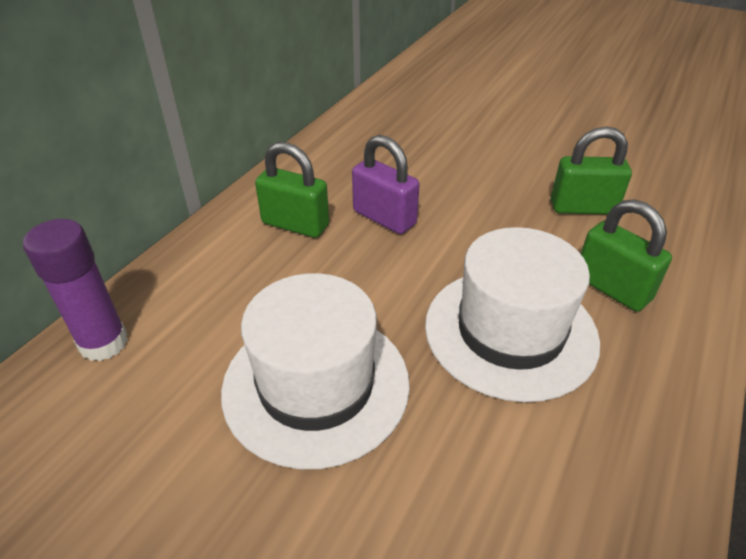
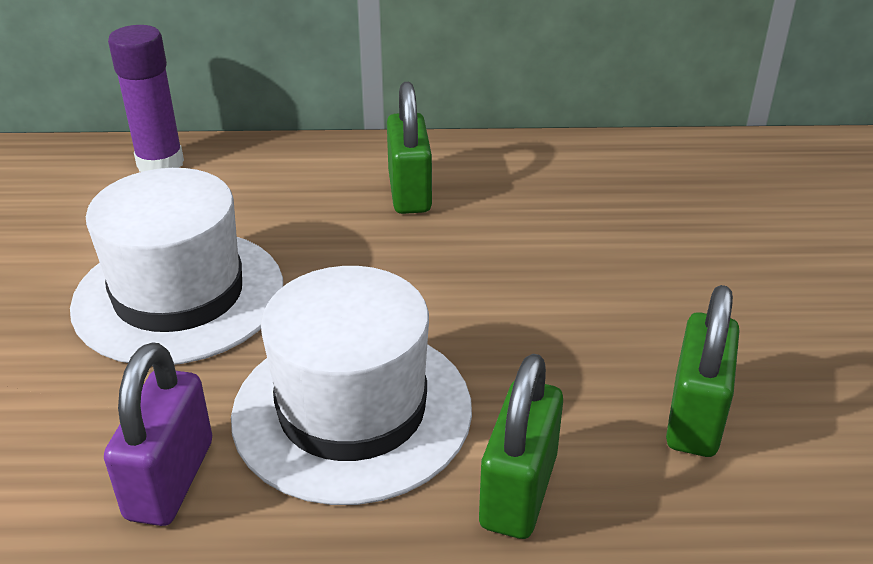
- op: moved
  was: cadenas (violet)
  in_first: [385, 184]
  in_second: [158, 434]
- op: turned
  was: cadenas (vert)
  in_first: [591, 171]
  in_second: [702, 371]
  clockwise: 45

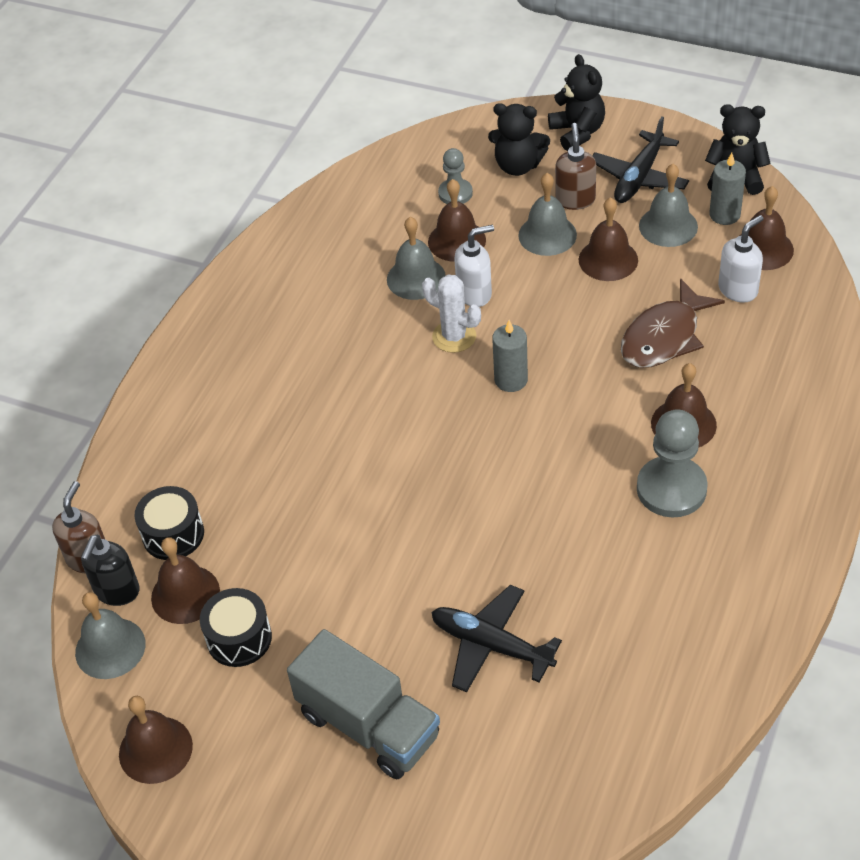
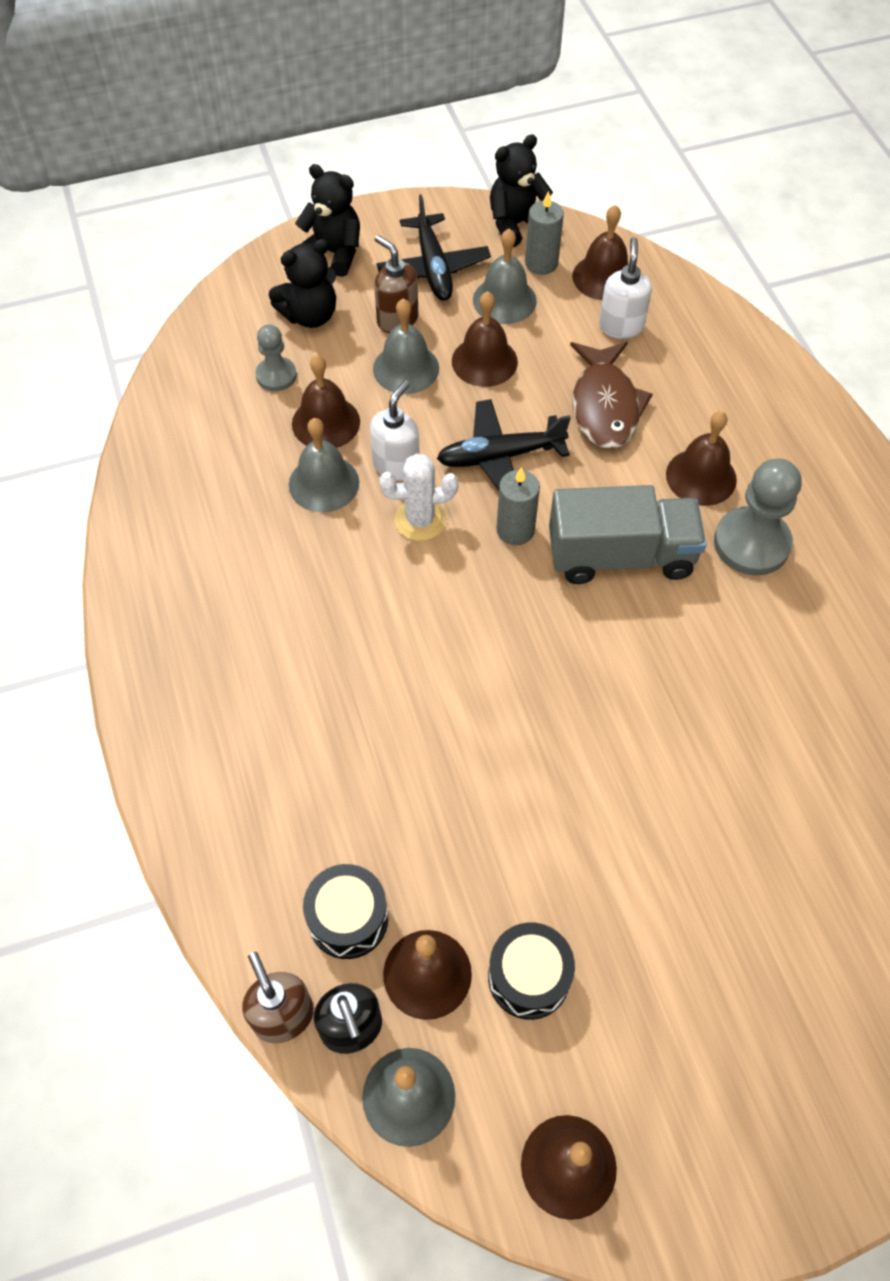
- op: moved
  was: avion (noir)
  in_first: [496, 638]
  in_second: [504, 444]
- op: moved
  was: camion (gris)
  in_first: [363, 704]
  in_second: [627, 534]

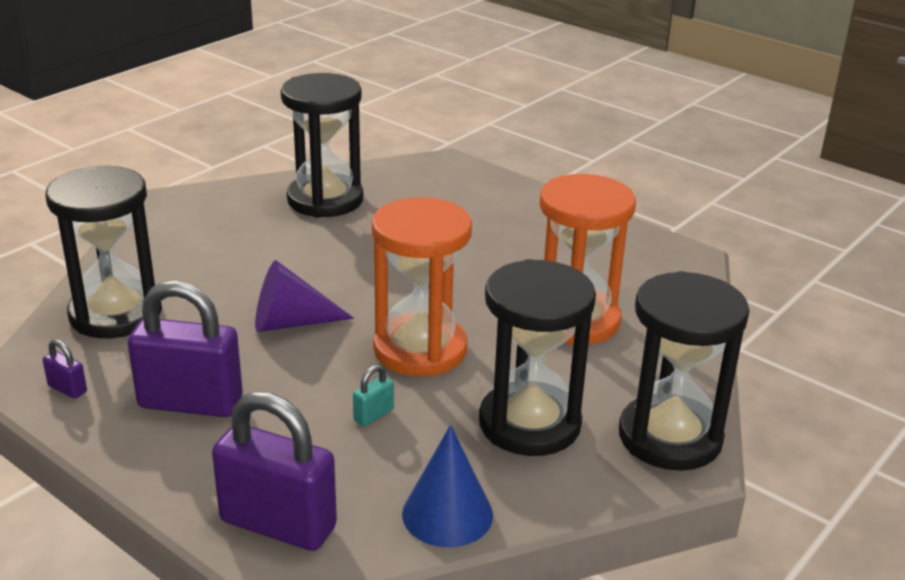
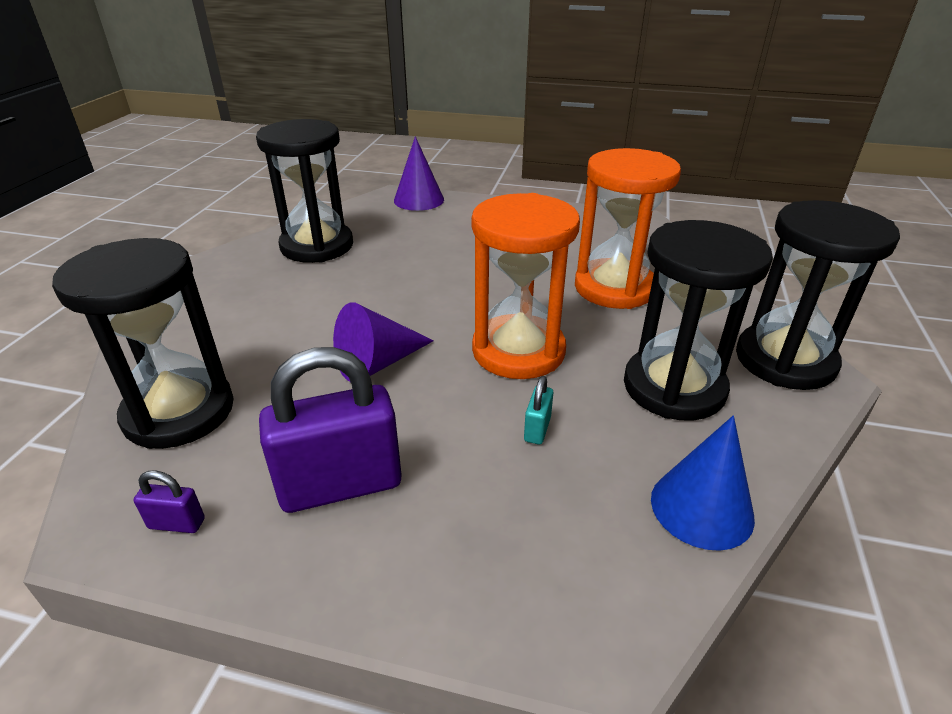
- op: added
  now: cône (violet)
  in_second: [419, 173]
- op: removed
  was: cadenas (violet)
  in_first: [274, 471]

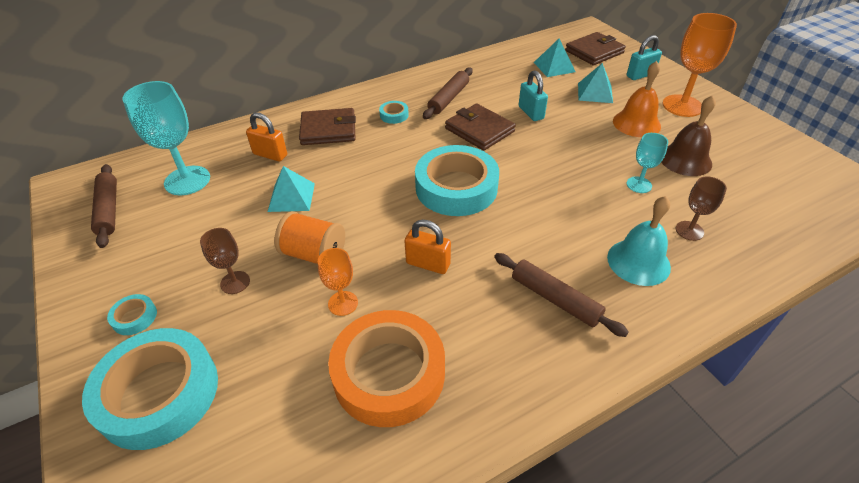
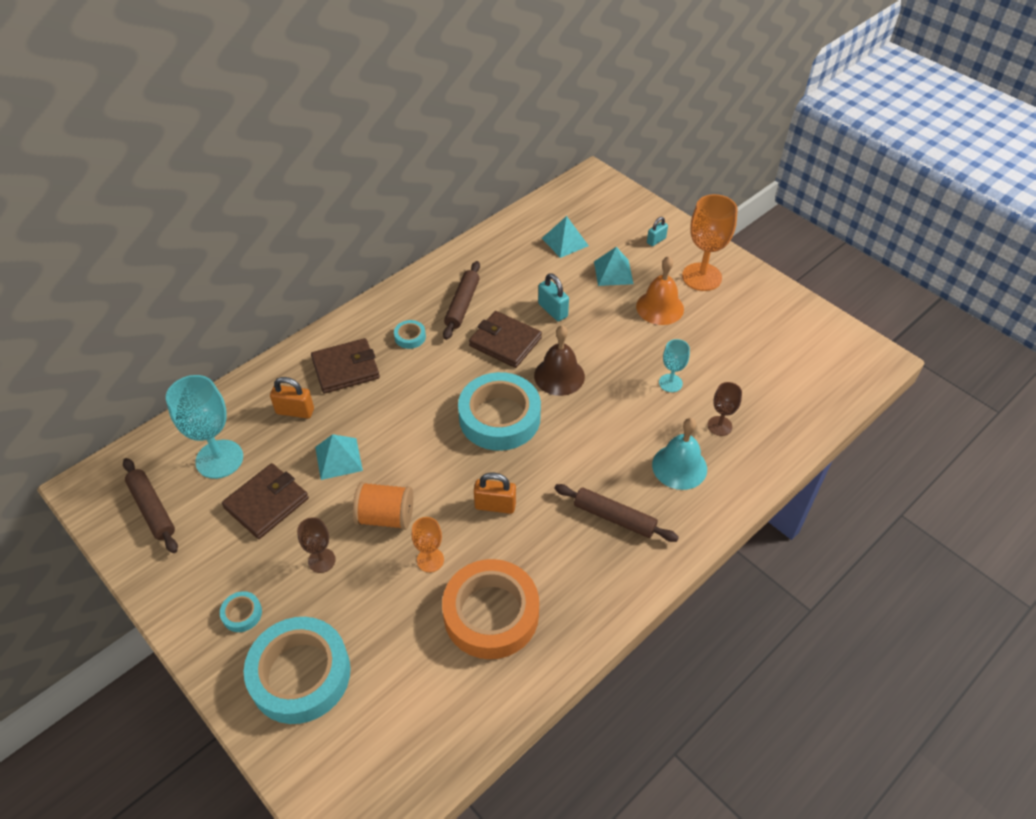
- op: moved
  was: portefeuille (marron)
  in_first: [595, 48]
  in_second: [265, 501]
- op: moved
  was: cloche (marron)
  in_first: [688, 135]
  in_second: [559, 360]
- op: resized
  was: cadenas (turquoise)
  in_first: [644, 57]
  in_second: [657, 231]
  ratio: 0.67

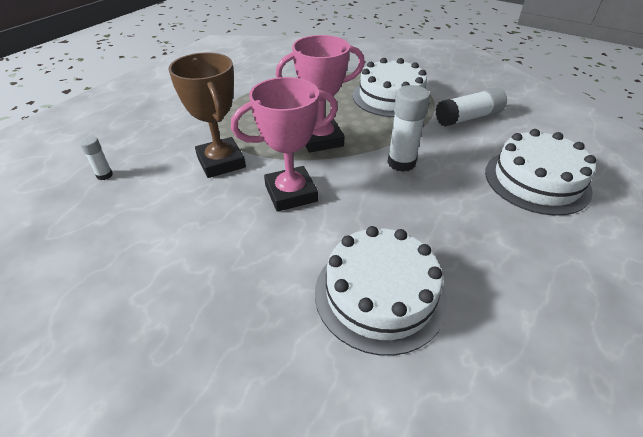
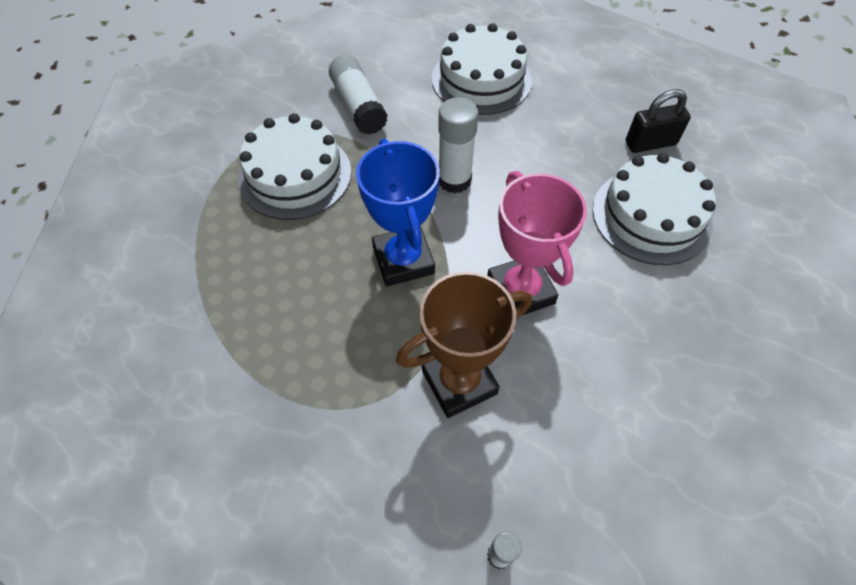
- op: recoloured
  was: trophée (rose)
  now: trophée (bleu)
  in_first: [320, 94]
  in_second: [398, 213]
- op: added
  now: cadenas (noir)
  in_second: [658, 121]

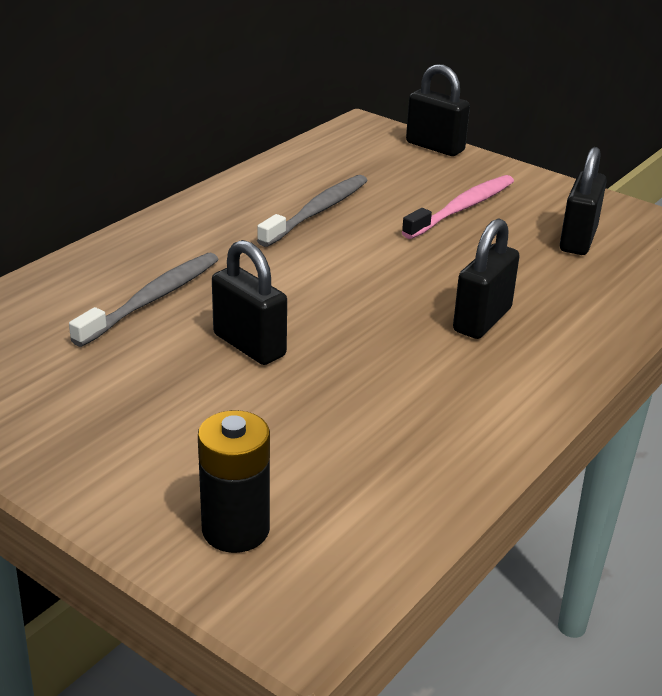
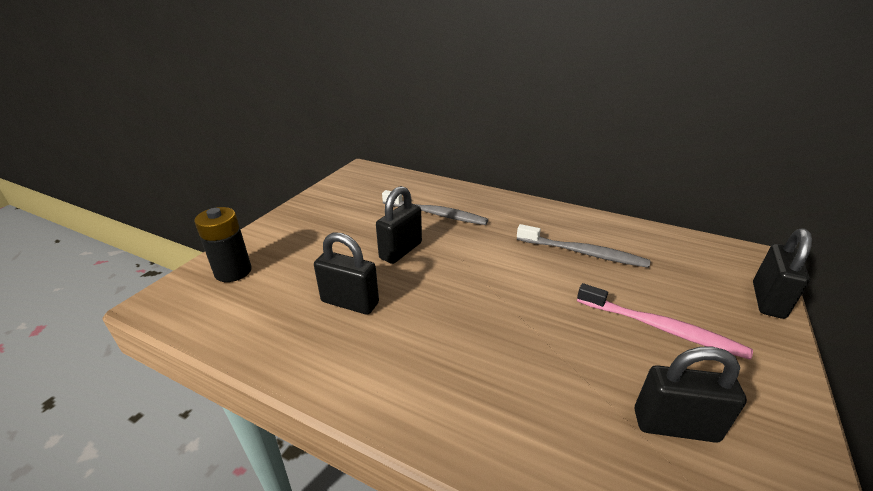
- op: moved
  was: cadenas (noir)
  in_first: [486, 278]
  in_second: [346, 273]

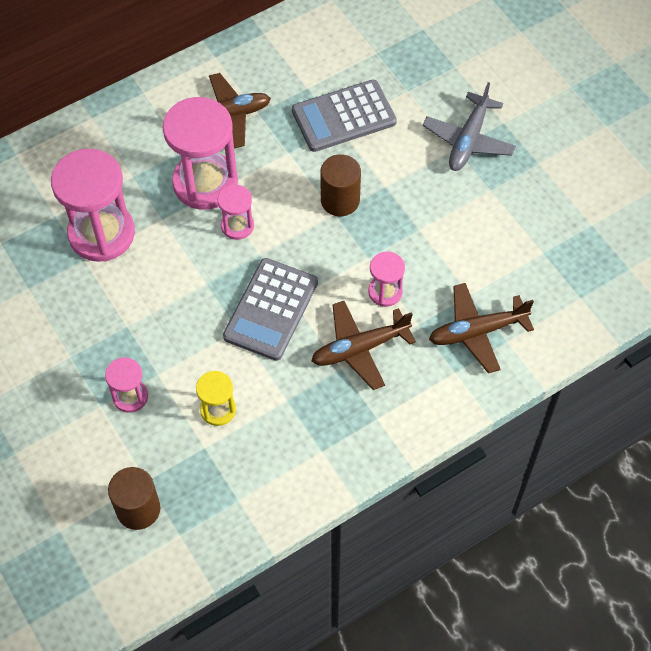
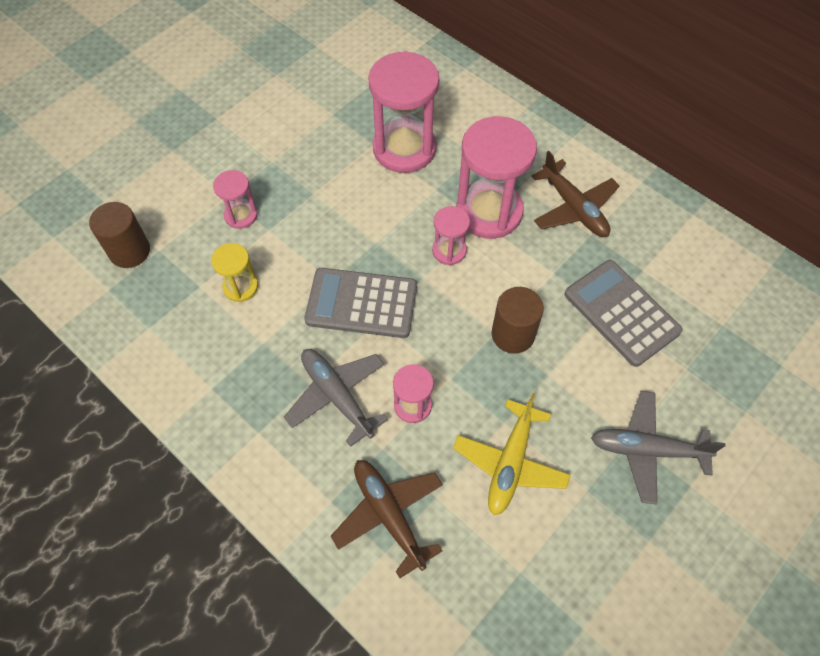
- op: recoloured
  was: avion (marron)
  now: avion (gris)
  in_first: [363, 345]
  in_second: [336, 398]
- op: added
  now: avion (jaune)
  in_second: [512, 454]

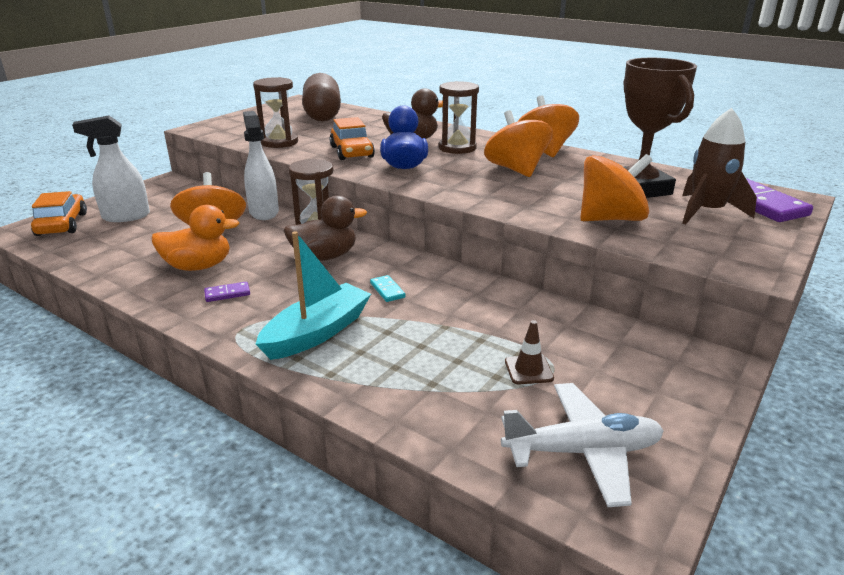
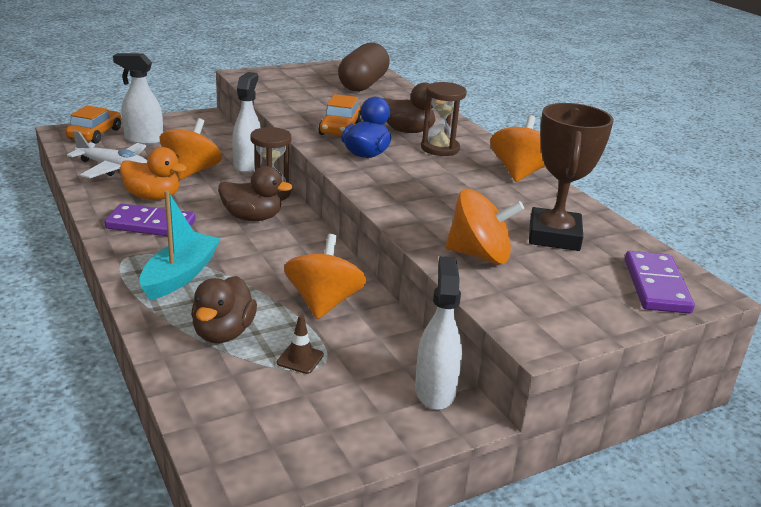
- op: moved
  was: avion (blanc)
  in_first: [582, 445]
  in_second: [107, 154]
- op: resized
  was: domino (violet)
  in_first: [227, 292]
  in_second: [150, 220]
  ratio: 2.19
- op: turned
  was: bateau (turquoise)
  in_first: [313, 295]
  in_second: [179, 245]
  clockwise: -45
- op: added
  now: canard (marron)
  in_second: [224, 309]
- op: moved
  was: toupie (orange)
  in_first: [518, 143]
  in_second: [325, 276]
- op: added
  now: vaporisateur (blanc)
  in_second: [438, 333]
- op: removed
  was: sablier (marron)
  in_first: [275, 112]
- op: removed
  was: domino (turquoise)
  in_first: [387, 288]
- op: removed
  was: fusée (marron)
  in_first: [719, 166]

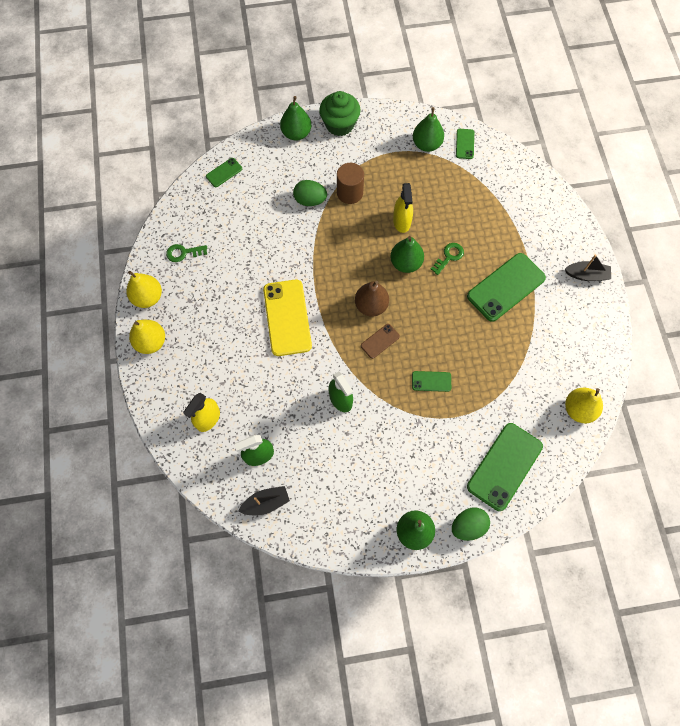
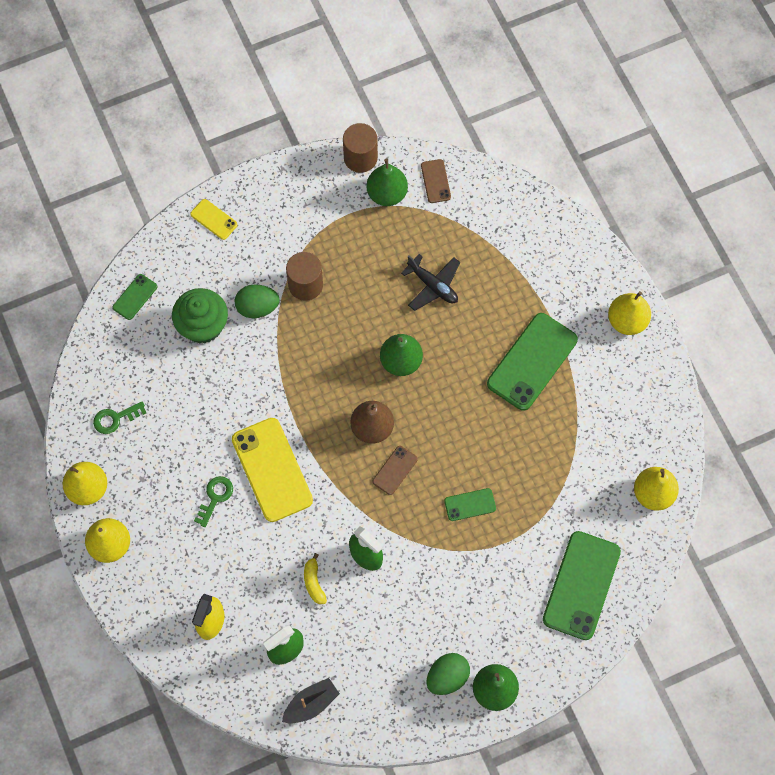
- op: moved
  was: muffin (vert)
  in_first: [339, 113]
  in_second: [200, 316]
- op: replaced
  was: poire (vert)
  now: téléphone (jaune)
  in_first: [295, 118]
  in_second: [214, 219]
- op: moved
  was: clé (vert)
  in_first: [447, 259]
  in_second: [213, 501]
- op: added
  now: banane (jaune)
  in_second: [315, 578]
- op: added
  now: cylindre (marron)
  in_second: [360, 148]
- op: added
  now: avion (noir)
  in_second: [430, 282]
- op: recoloured
  was: téléphone (vert)
  now: téléphone (marron)
  in_first: [465, 144]
  in_second: [436, 181]
- op: moved
  was: œuf (vert)
  in_first: [471, 524]
  in_second: [448, 674]
- op: replaced
  was: bateau (noir)
  now: poire (jaune)
  in_first: [588, 268]
  in_second: [629, 313]
- op: removed
  was: vaporisateur (jaune)
  in_first: [403, 208]

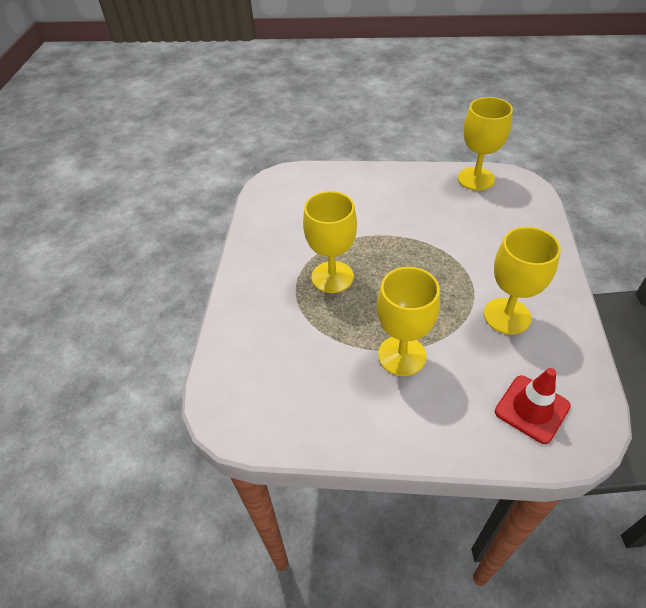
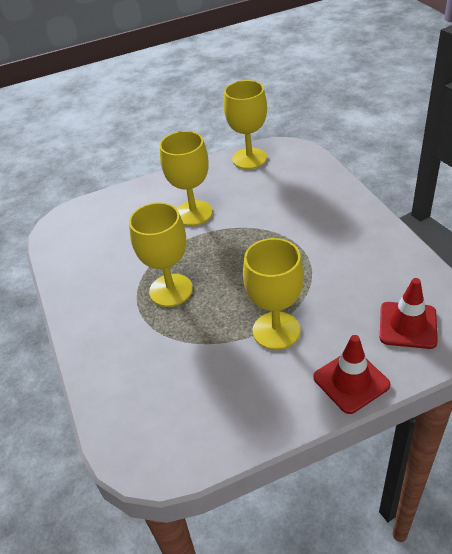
- op: moved
  was: verre à pied (jaune)
  in_first: [522, 281]
  in_second: [186, 178]
- op: added
  now: cône de chantier (rouge)
  in_second: [351, 374]

